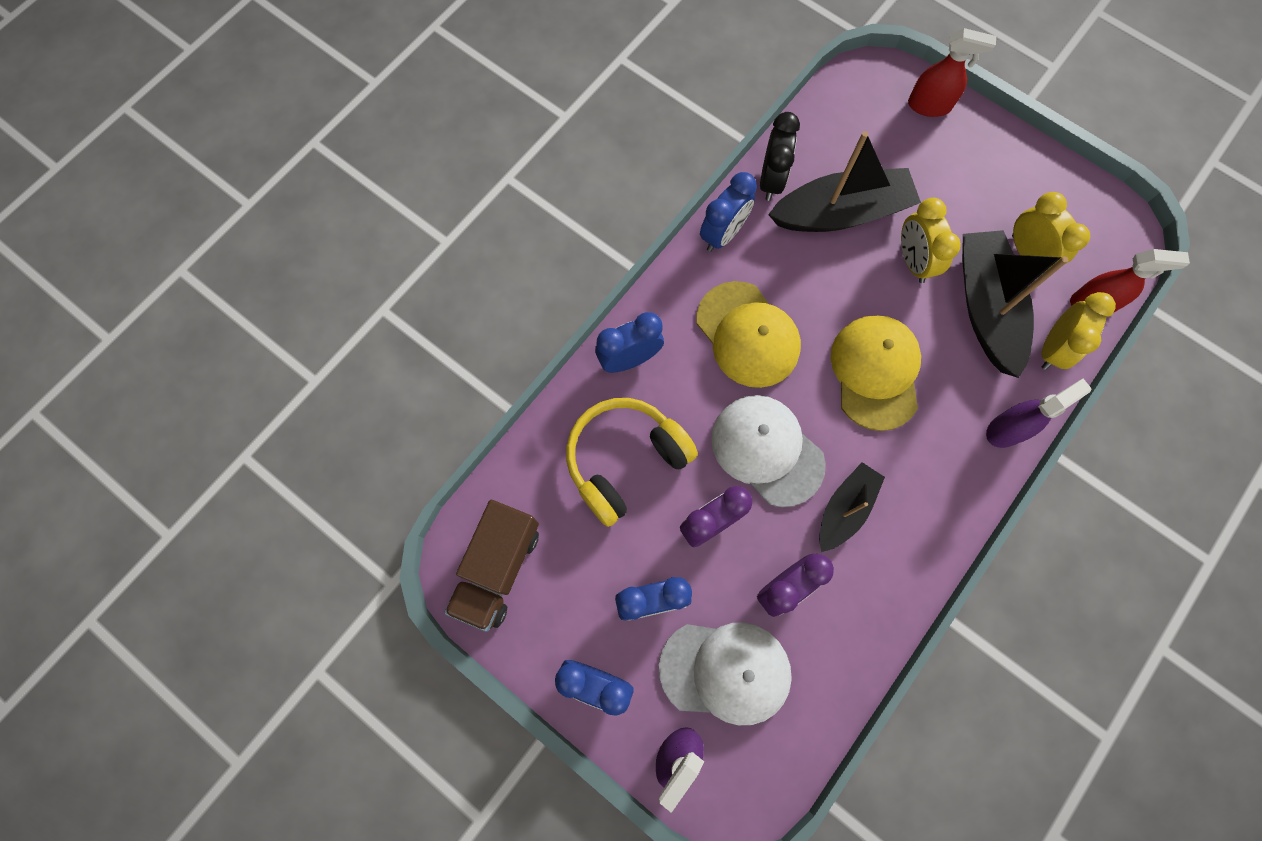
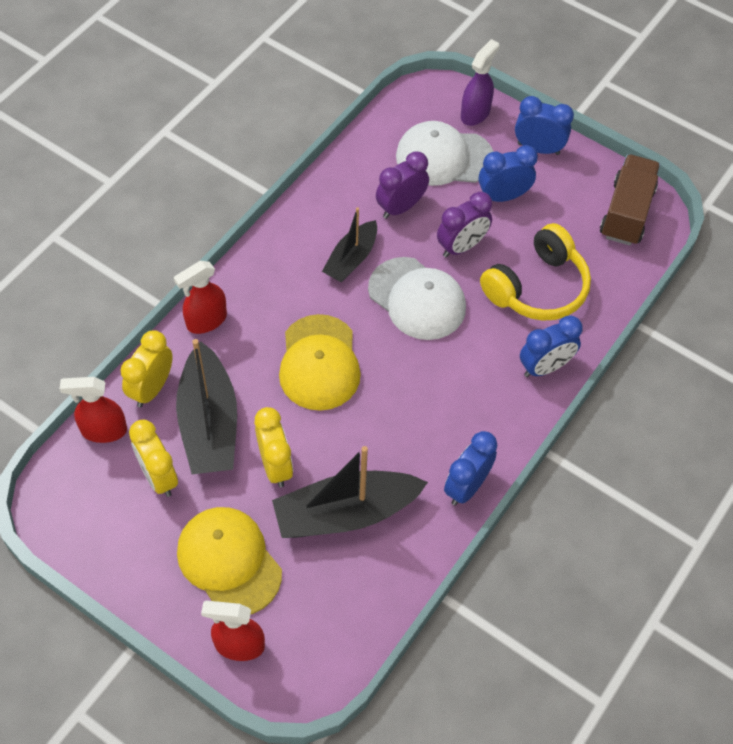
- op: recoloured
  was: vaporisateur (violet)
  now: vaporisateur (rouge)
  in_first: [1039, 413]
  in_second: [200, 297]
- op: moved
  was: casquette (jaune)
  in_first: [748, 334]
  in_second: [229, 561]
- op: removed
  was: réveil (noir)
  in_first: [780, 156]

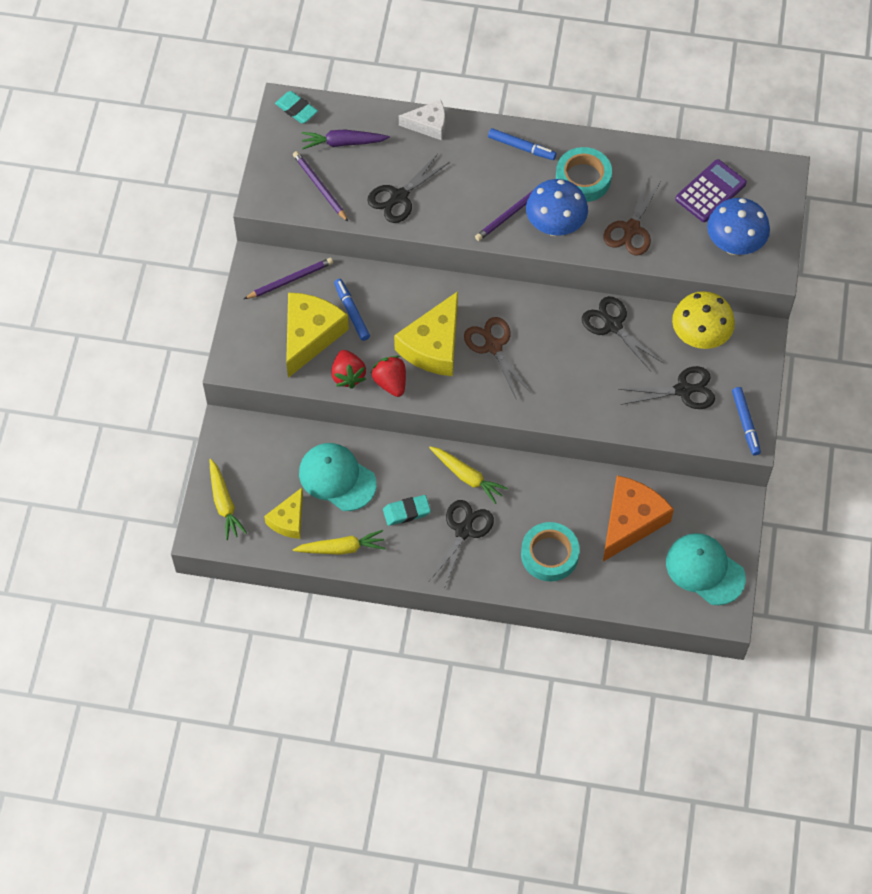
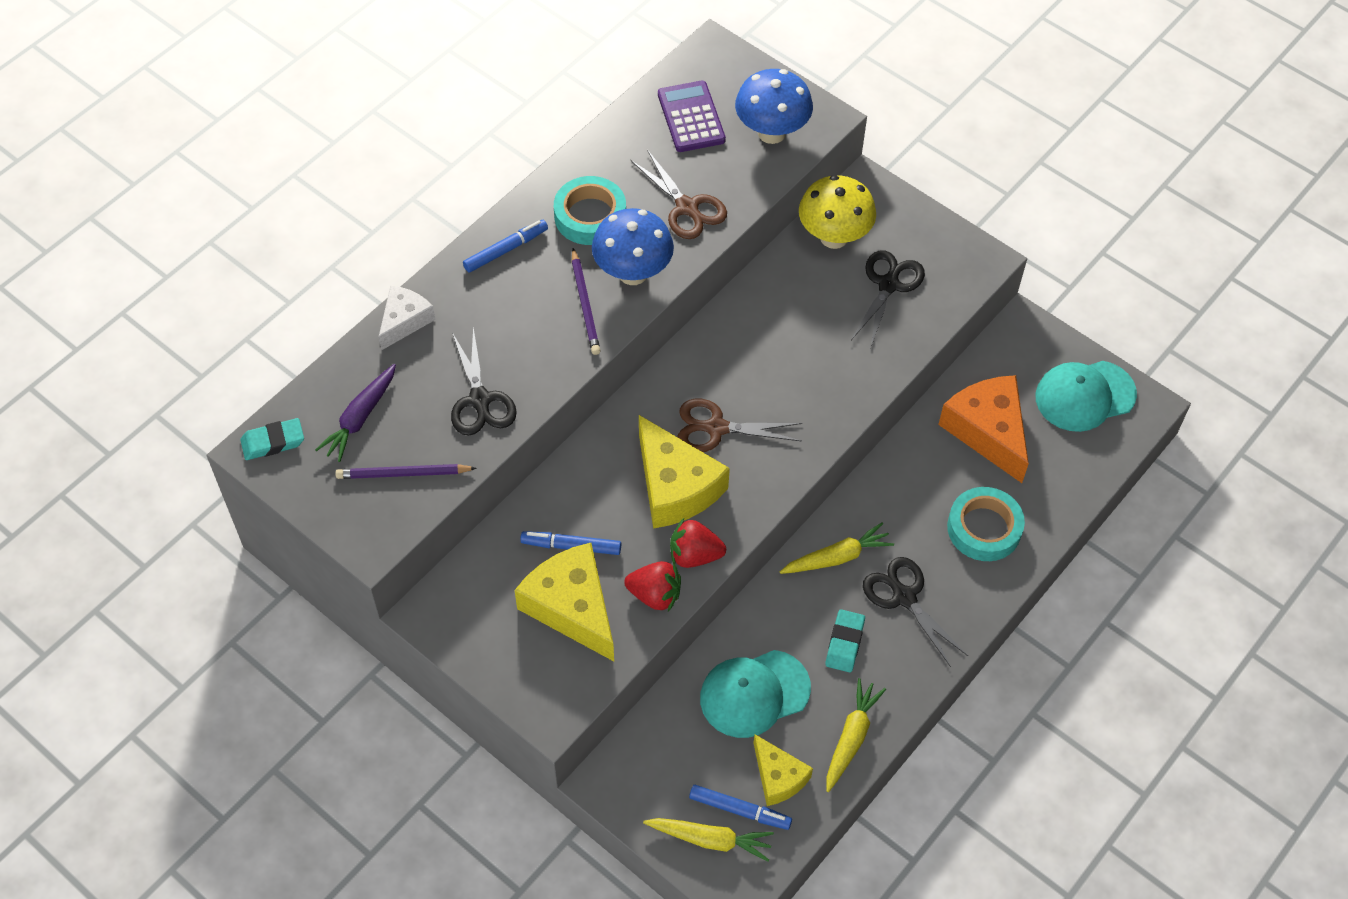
- op: moved
  was: feutre (bleu)
  in_first: [746, 421]
  in_second: [740, 807]
- op: removed
  was: crayon (violet)
  in_first: [288, 278]
- op: removed
  was: ciseaux (noir)
  in_first: [622, 333]

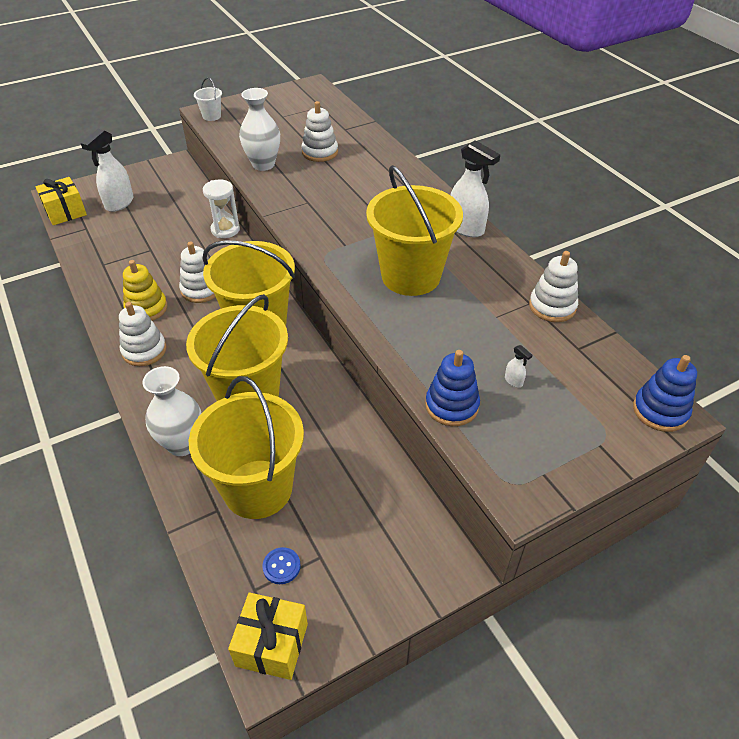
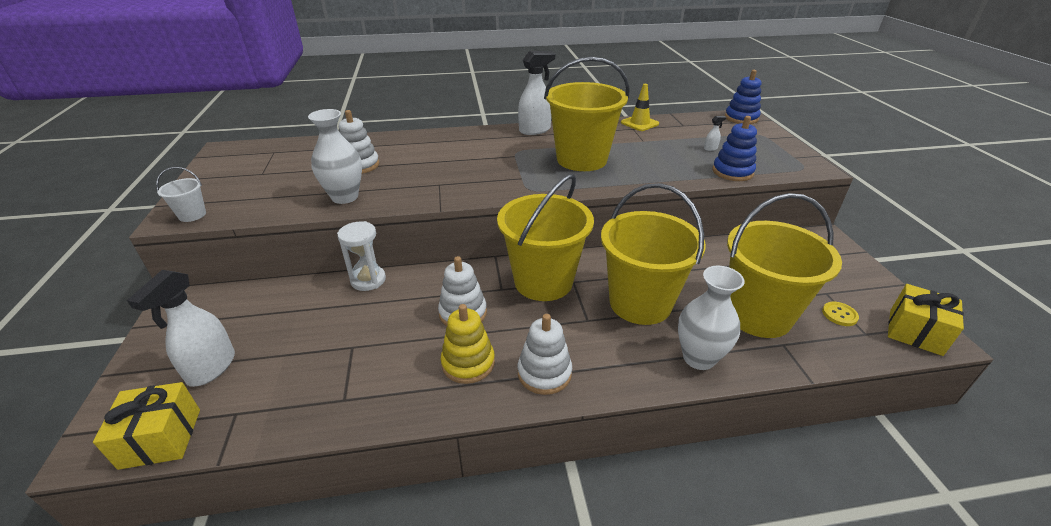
- op: turned
  was: vaporisateur (blanc)
  in_first: [107, 170]
  in_second: [181, 328]
  clockwise: 60
- op: replaced
  was: jouet à empiler (blanc)
  now: cône de chantier (jaune)
  in_first: [553, 286]
  in_second: [640, 107]
- op: recoloured
  was: bouton (bleu)
  now: bouton (jaune)
  in_first: [282, 565]
  in_second: [840, 314]

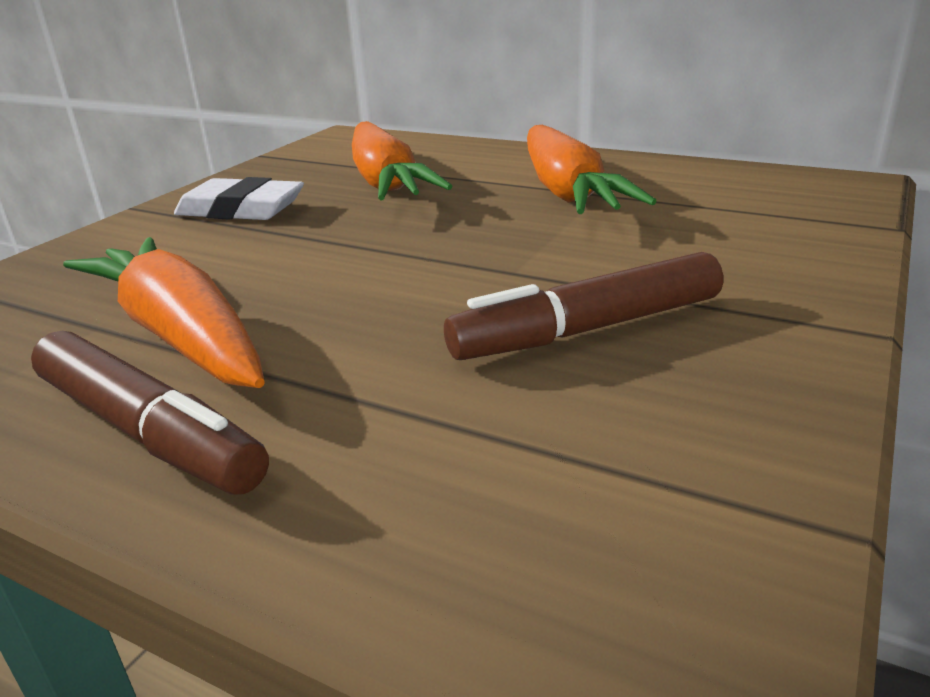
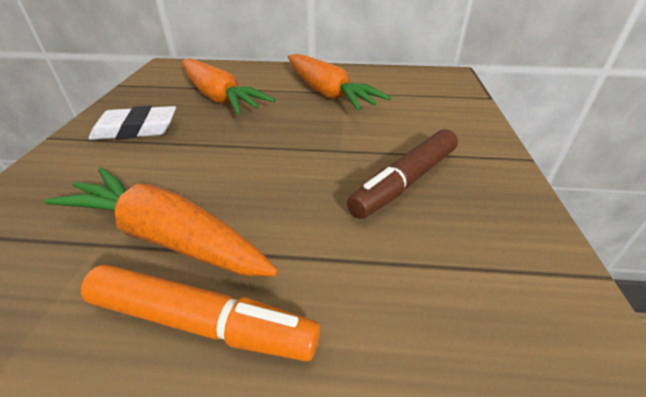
- op: recoloured
  was: feutre (marron)
  now: feutre (orange)
  in_first: [150, 413]
  in_second: [200, 313]

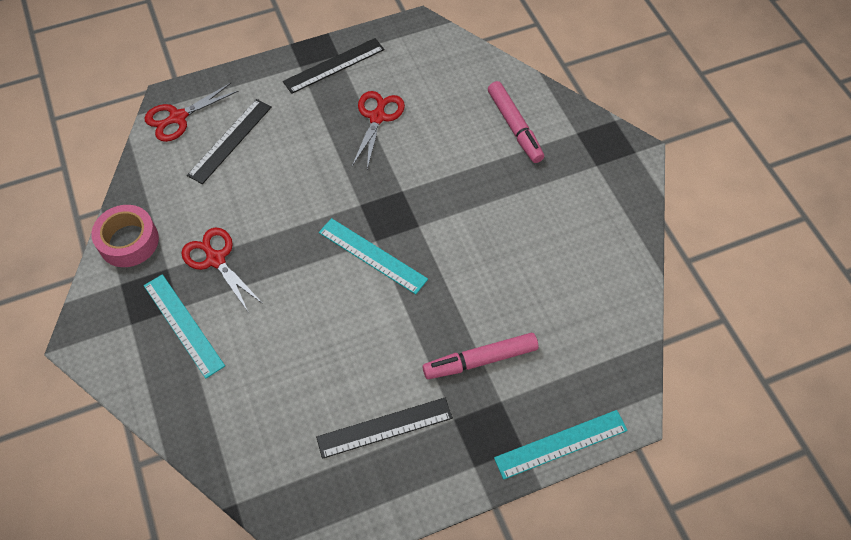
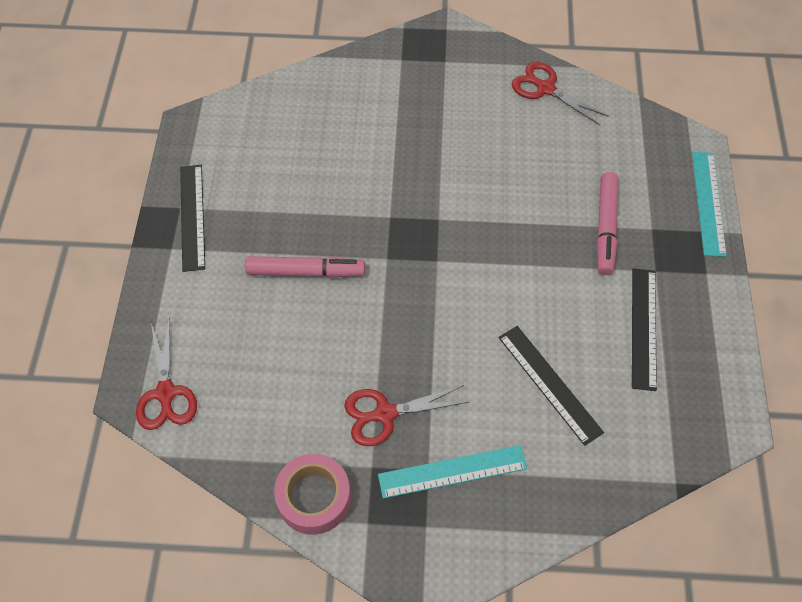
- op: moved
  was: feutre (rose)
  in_first: [516, 122]
  in_second: [305, 267]
- op: moved
  was: règle (noir)
  in_first: [229, 141]
  in_second: [551, 386]
- op: moved
  was: ciseaux (rouge)
  in_first: [378, 130]
  in_second: [560, 93]
- op: removed
  was: règle (turquoise)
  in_first: [373, 256]

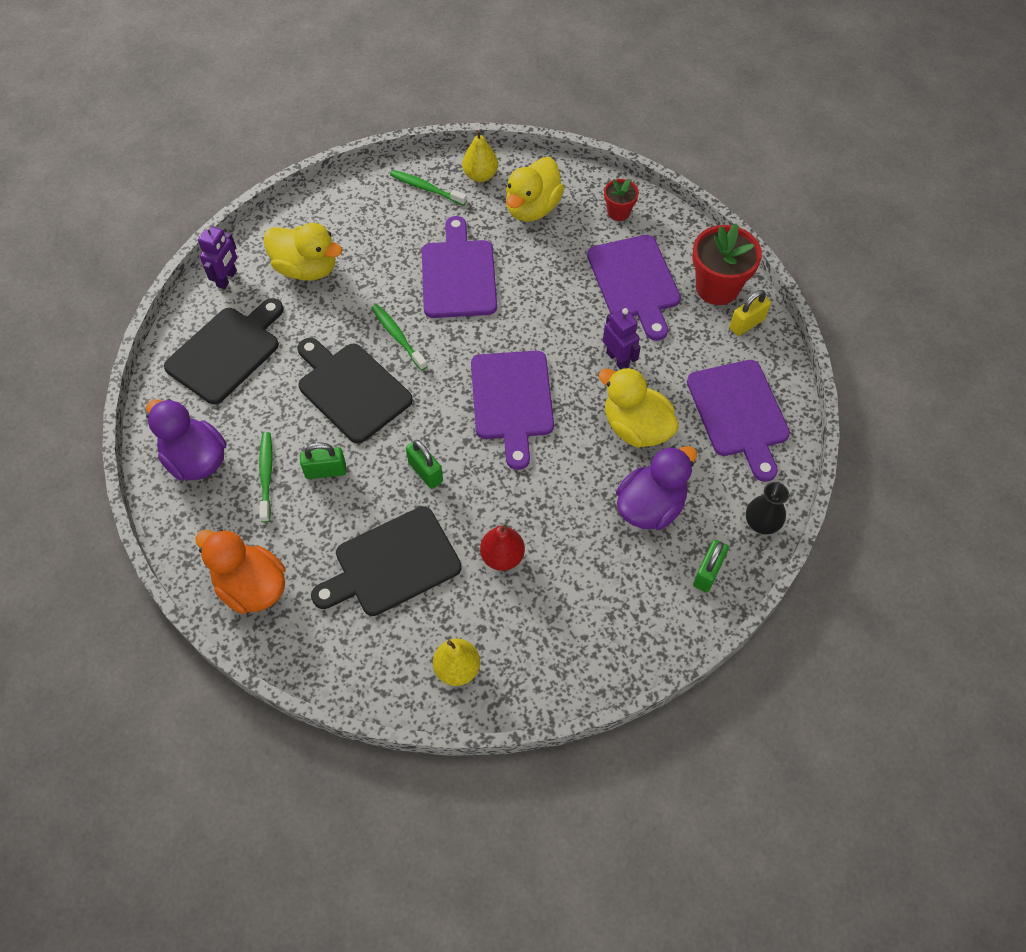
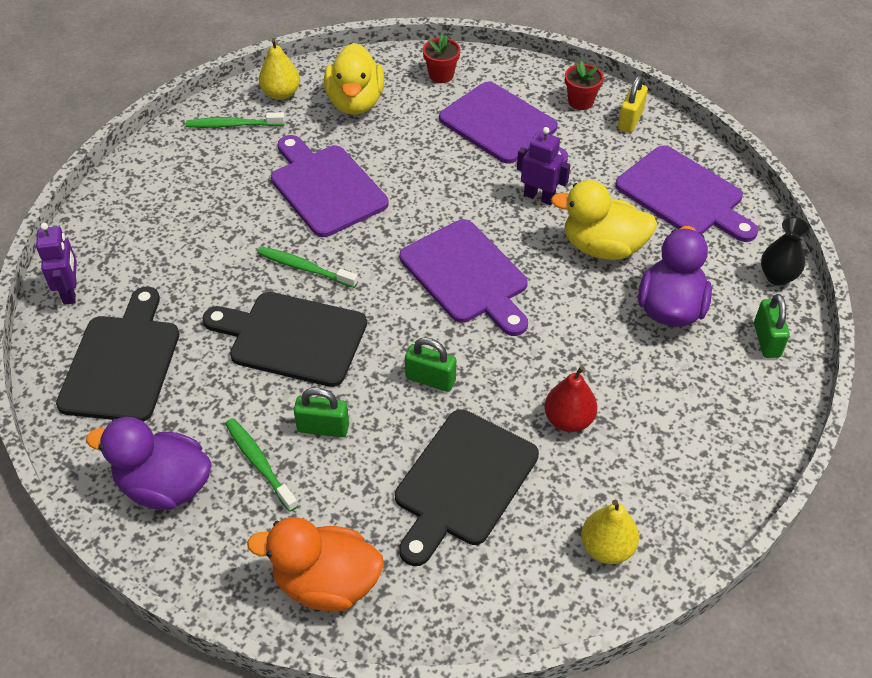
- op: turned
  was: cadenas (vert)
  in_first: [323, 461]
  in_second: [321, 412]
  clockwise: 45
- op: resized
  was: pot de fleurs (rouge)
  in_first: [727, 264]
  in_second: [584, 85]
  ratio: 0.55
- op: removed
  was: canard (jaune)
  in_first: [302, 252]

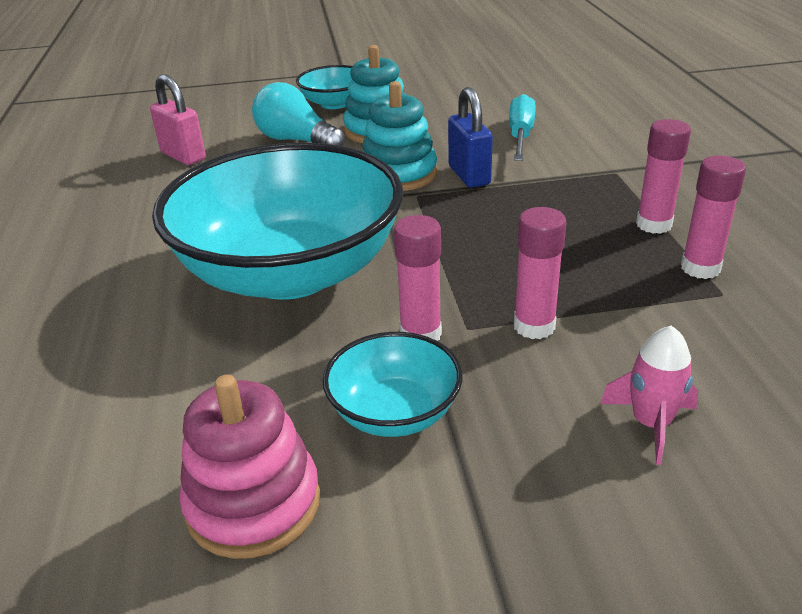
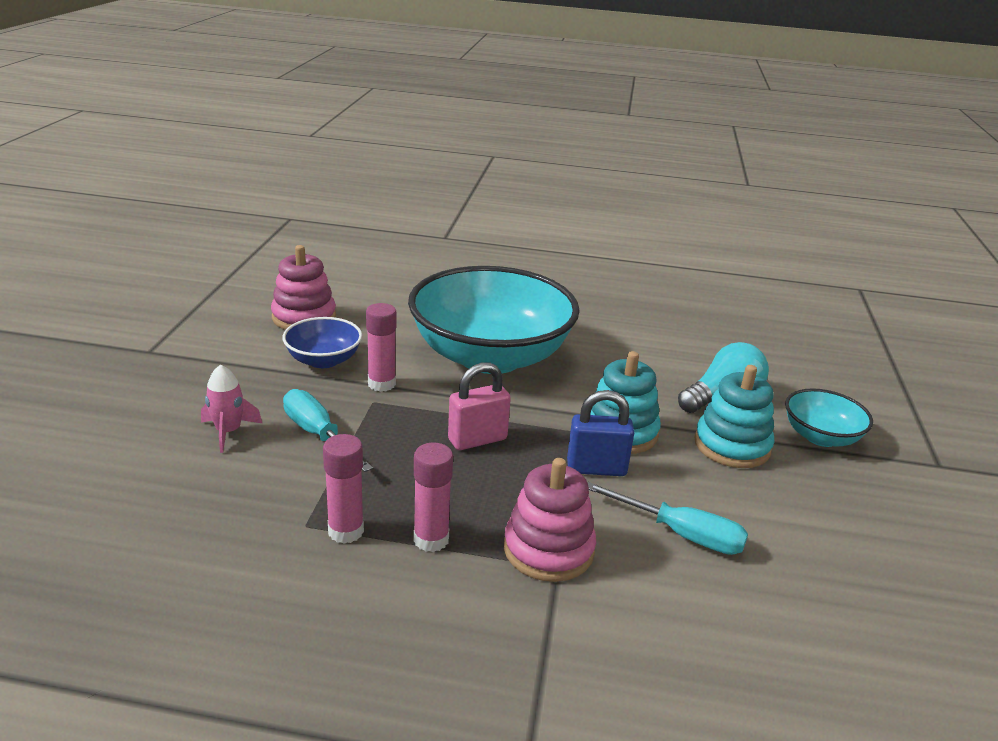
- op: recoloured
  was: bol (turquoise)
  now: bol (bleu)
  in_first: [392, 384]
  in_second: [322, 342]
- op: added
  now: tournevis (turquoise)
  in_second: [328, 430]
- op: moved
  was: cadenas (rose)
  in_first: [178, 119]
  in_second: [479, 406]
- op: added
  now: jouet à empiler (rose)
  in_second: [550, 520]
- op: removed
  was: bâton de colle (rose)
  in_first: [540, 273]

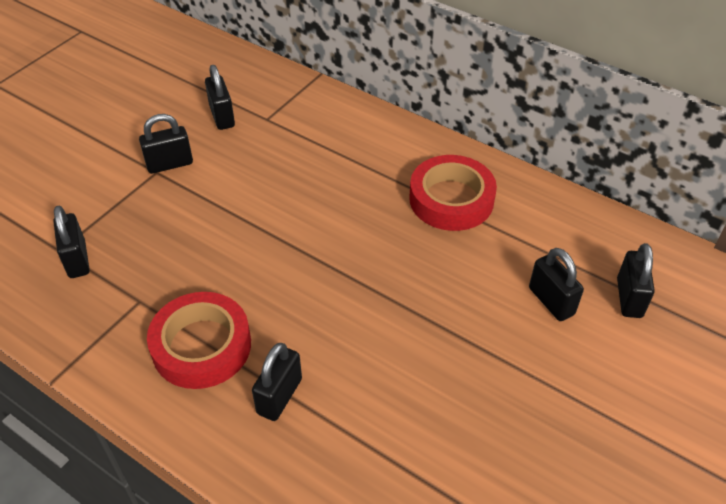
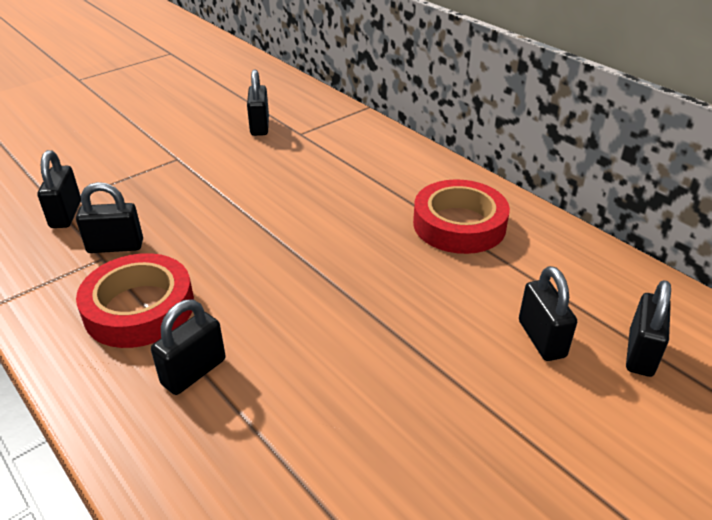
- op: moved
  was: cadenas (noir)
  in_first: [166, 144]
  in_second: [109, 217]

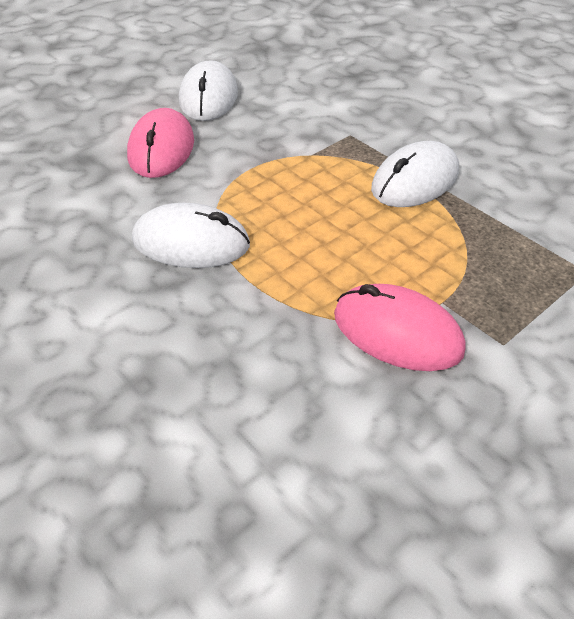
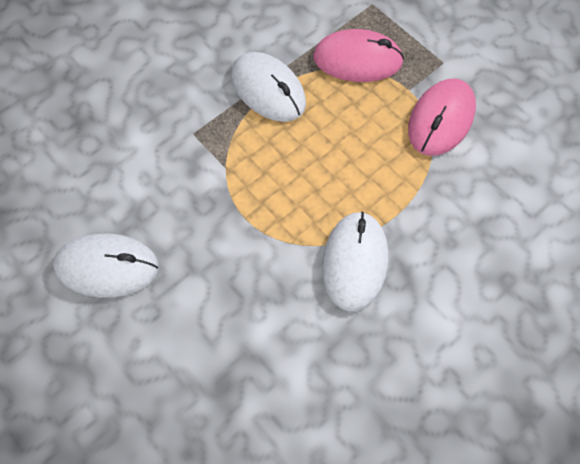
- op: moved
  was: souris (rose)
  in_first: [160, 143]
  in_second: [358, 55]

